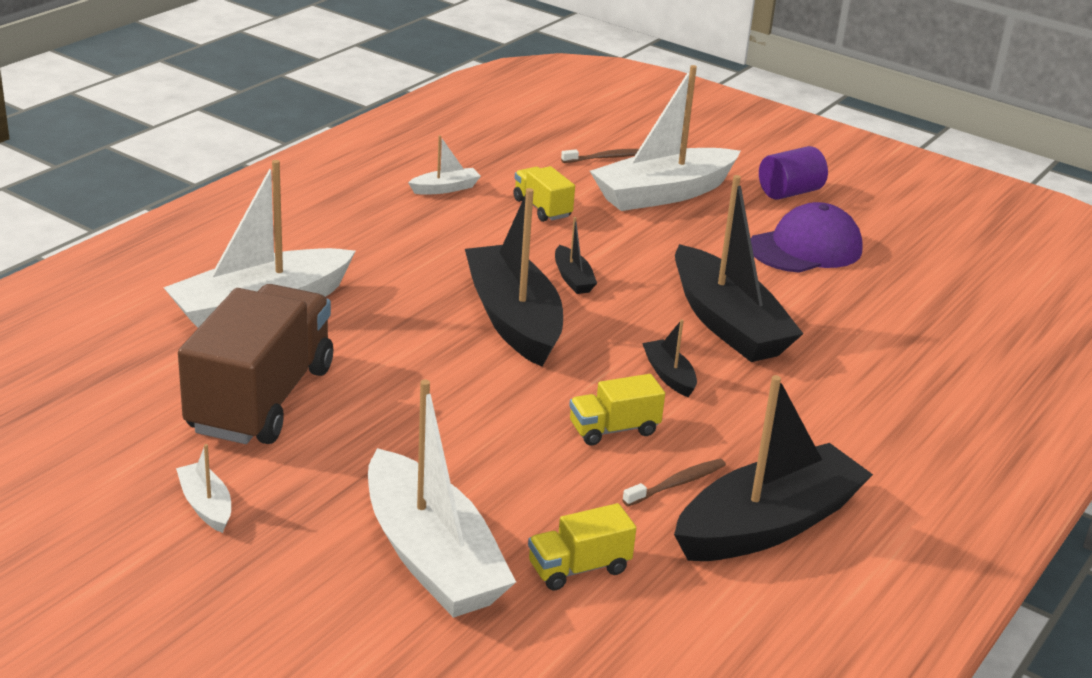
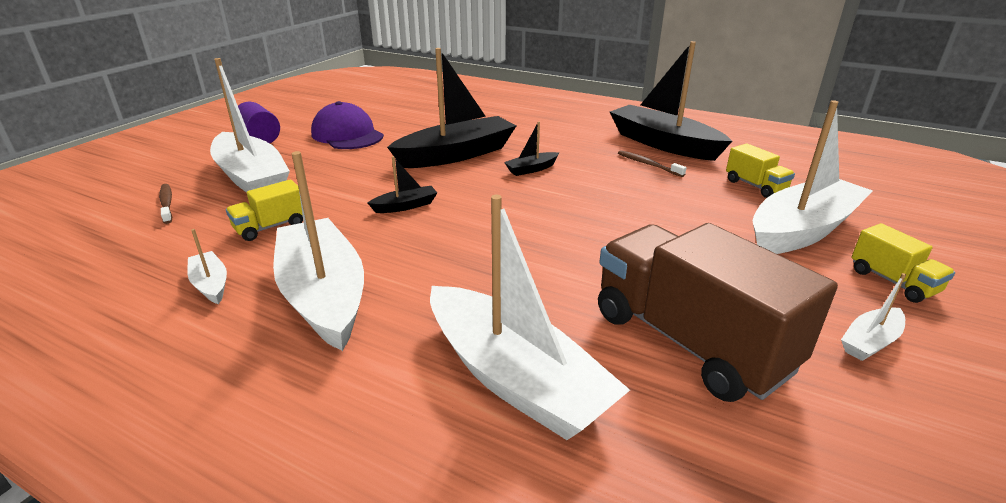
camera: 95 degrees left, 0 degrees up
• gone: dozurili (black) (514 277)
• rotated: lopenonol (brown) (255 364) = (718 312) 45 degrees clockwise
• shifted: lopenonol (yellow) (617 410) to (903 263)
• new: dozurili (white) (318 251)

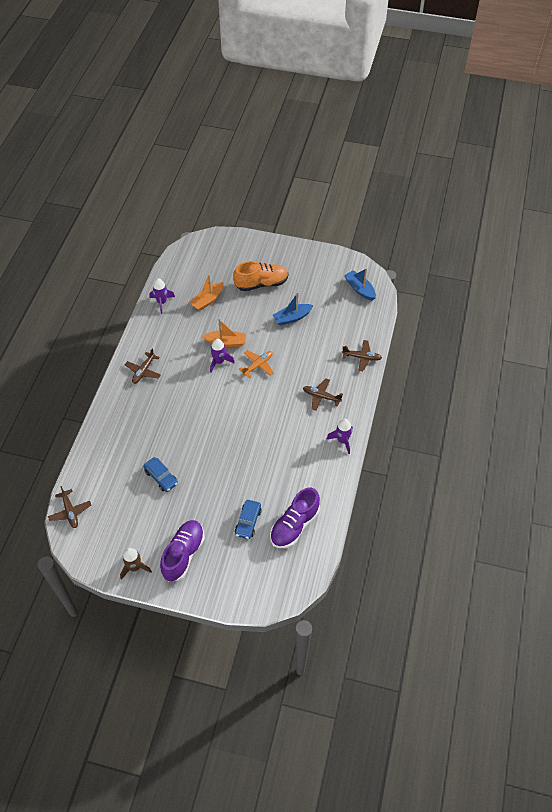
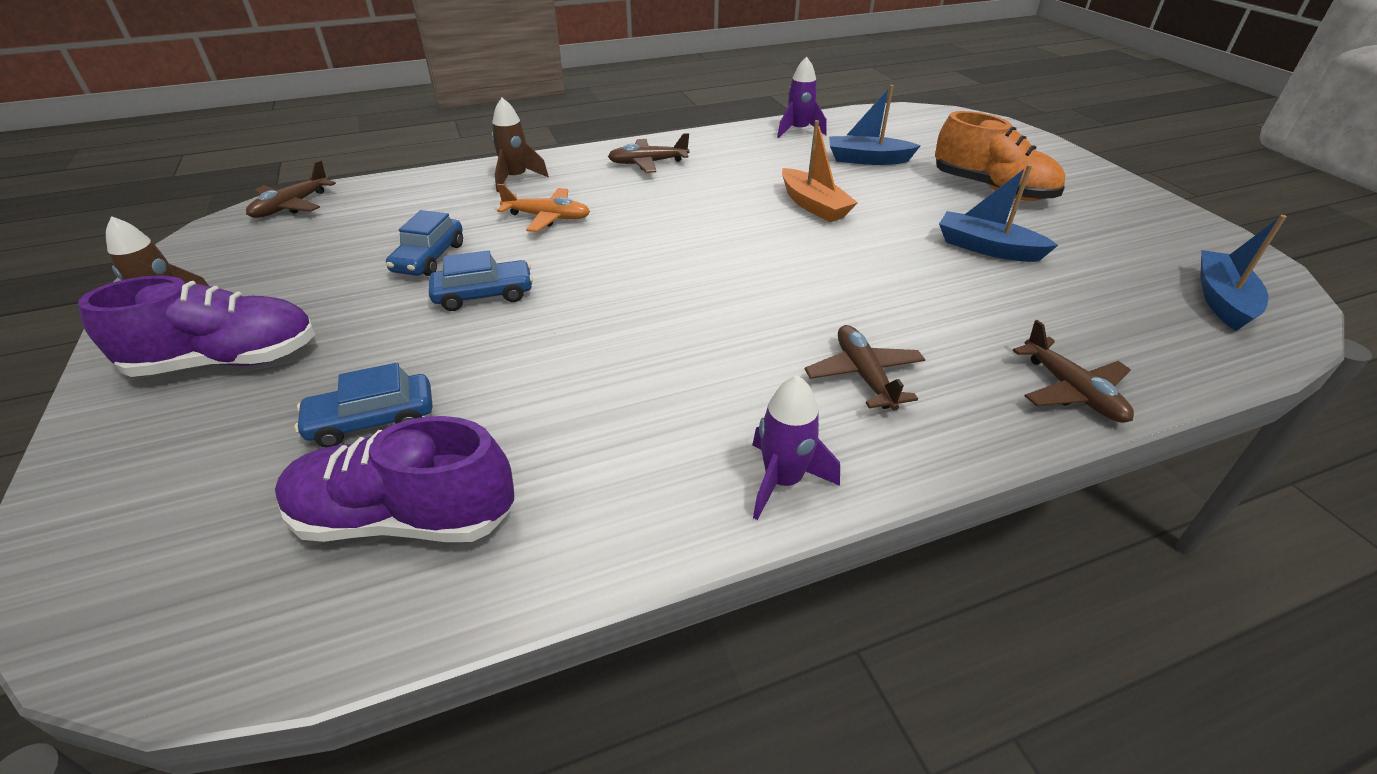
camera: 55 degrees right, 15 degrees down
• repainted: dozurili (orange) (206 292) to dozurili (blue) (875 125)
• gone: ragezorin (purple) (222 355)
• shifted: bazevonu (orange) (256 364) to (543 208)
• new: ragezorin (brown) (520 145)
• new: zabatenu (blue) (481 280)

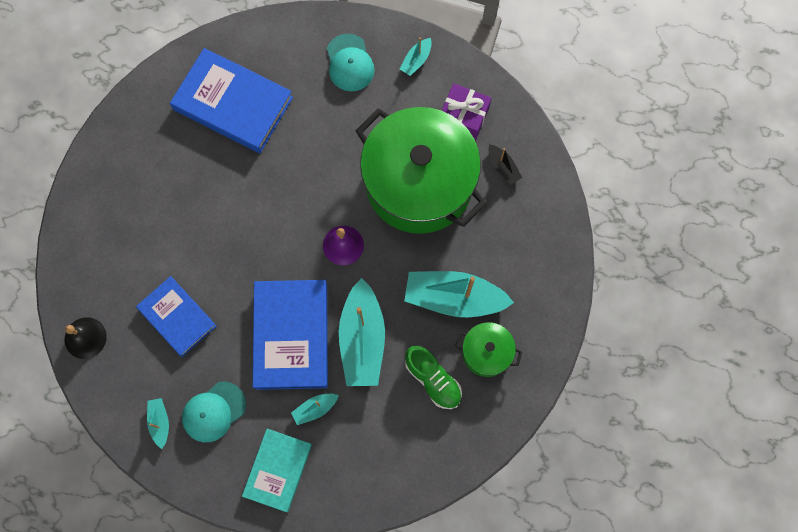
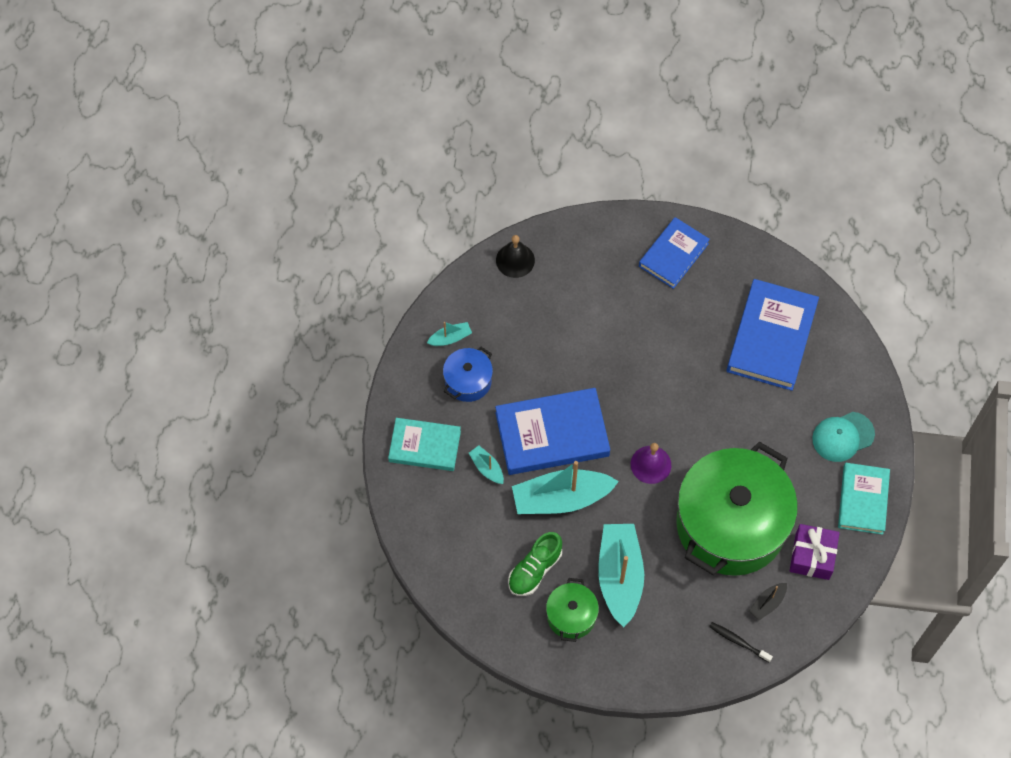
camera: 80 degrees right, 10 degrees down
• swapped: dozurili (turquoise) (416 56) to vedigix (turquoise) (864 499)
• shifted: vedigix (blue) (176 316) to (674 253)
• swapped: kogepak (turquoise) (214 411) to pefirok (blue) (468 374)
• new: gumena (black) (741 642)

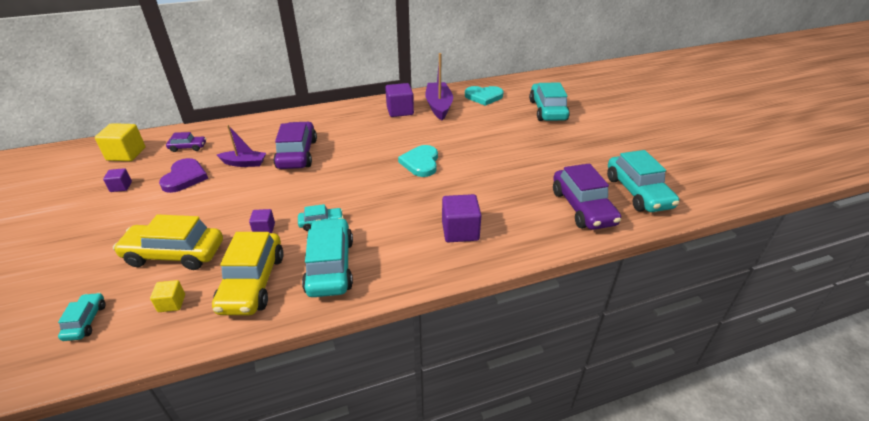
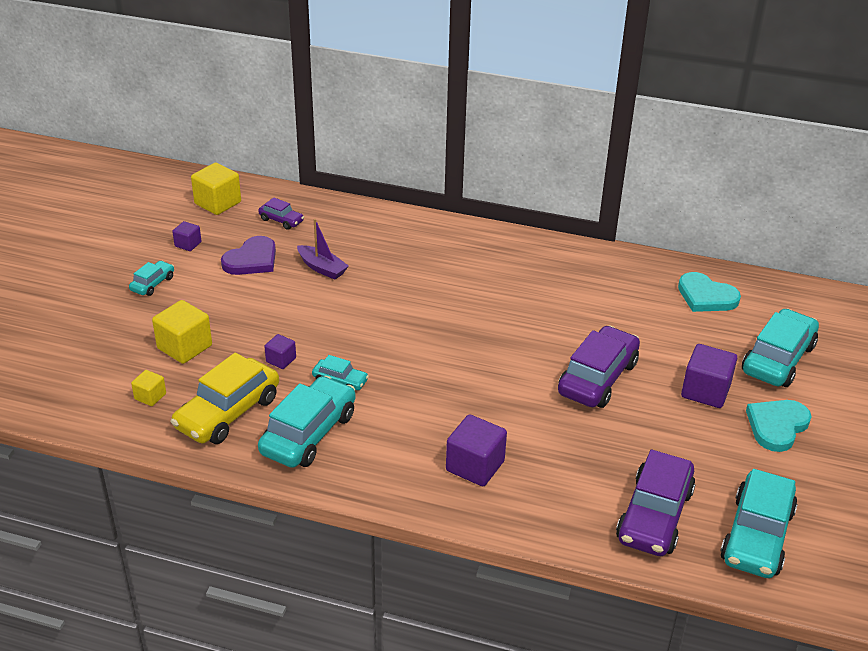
camera: 35 degrees right, 0 degrees up
• gone: dozurili (purple) (439 86)
• shifted: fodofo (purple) (399 100) to (709 376)
• shifted: zabatenu (purple) (295 145) to (599 366)
• shifted: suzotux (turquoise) (418 161) to (779 426)
• swapped: zabatenu (yellow) (168 242) to fodofo (yellow) (182 332)
• shifted: zabatenu (turquoise) (82 317) to (151 278)

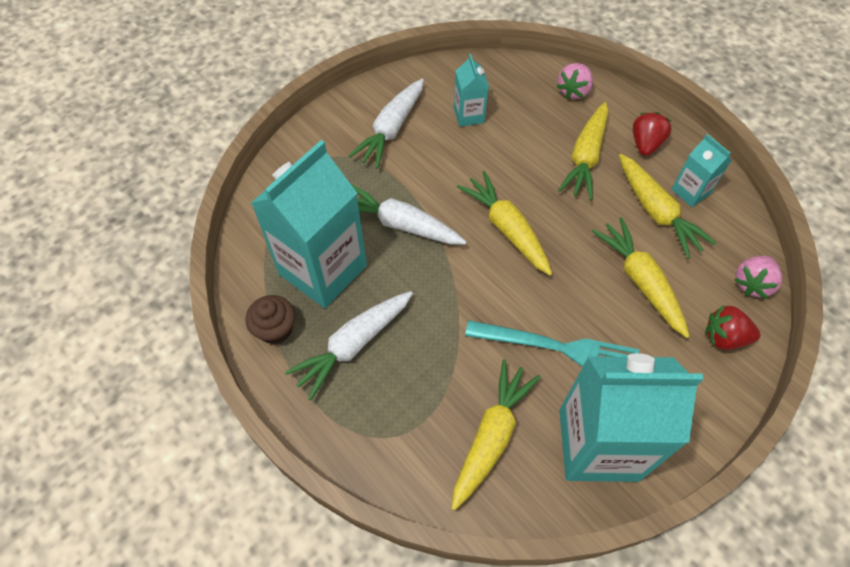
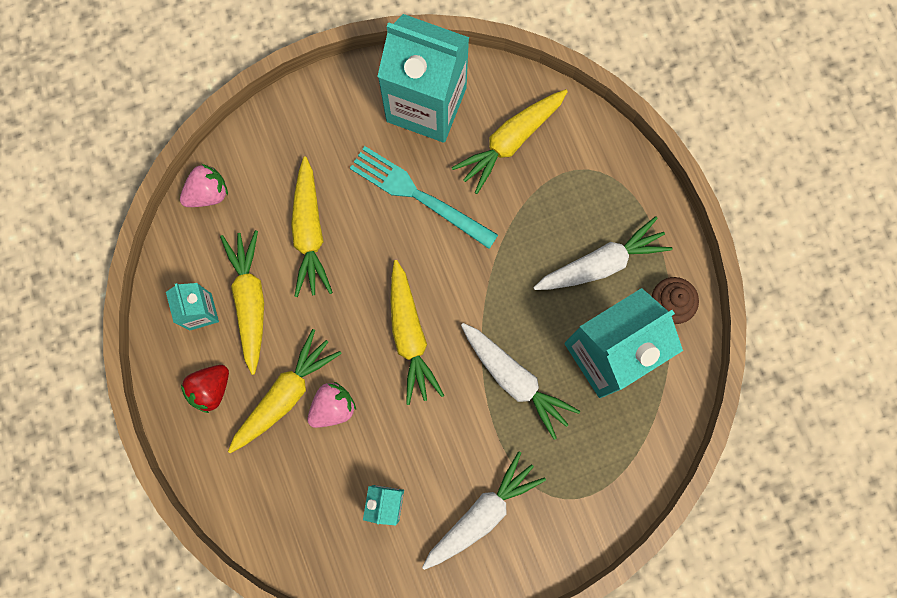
camera: 160 degrees left, 20 degrees up
• shifted: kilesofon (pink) (574 81) to (331 405)
• gone: kilesofon (red) (732 327)

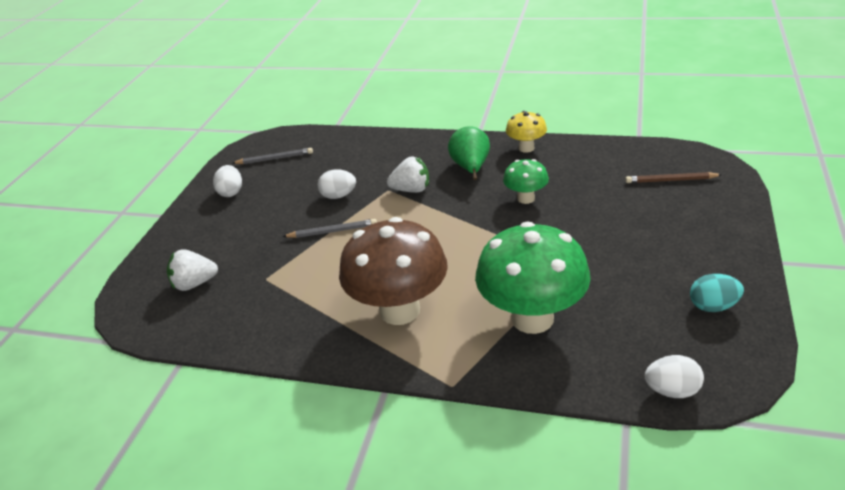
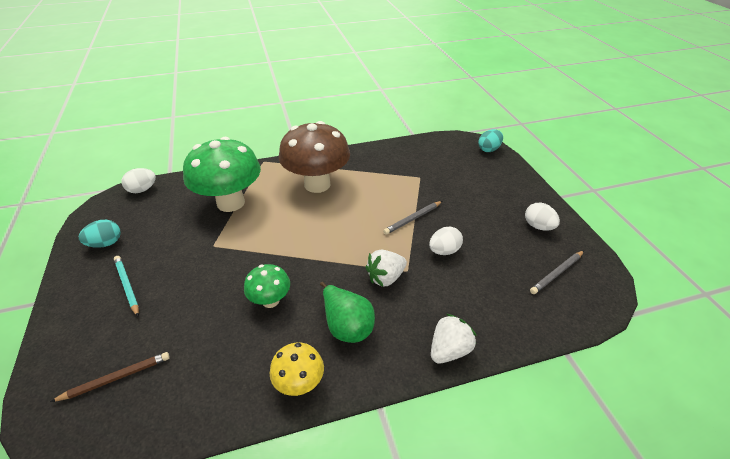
camera: 145 degrees right, 5 degrees up
• shifted: kilesofon (white) (192 270) to (454 339)
• new: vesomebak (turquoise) (490 140)
• new: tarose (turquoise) (126 286)

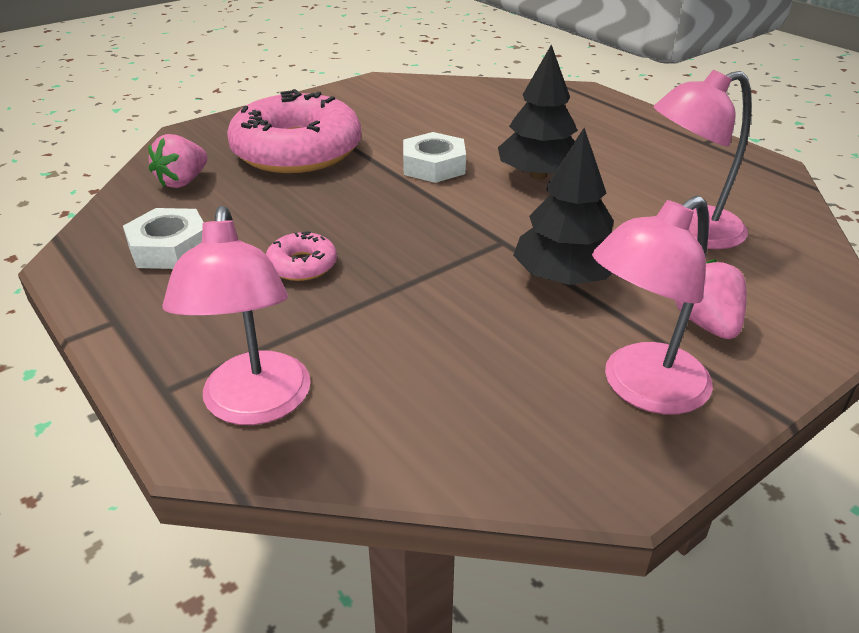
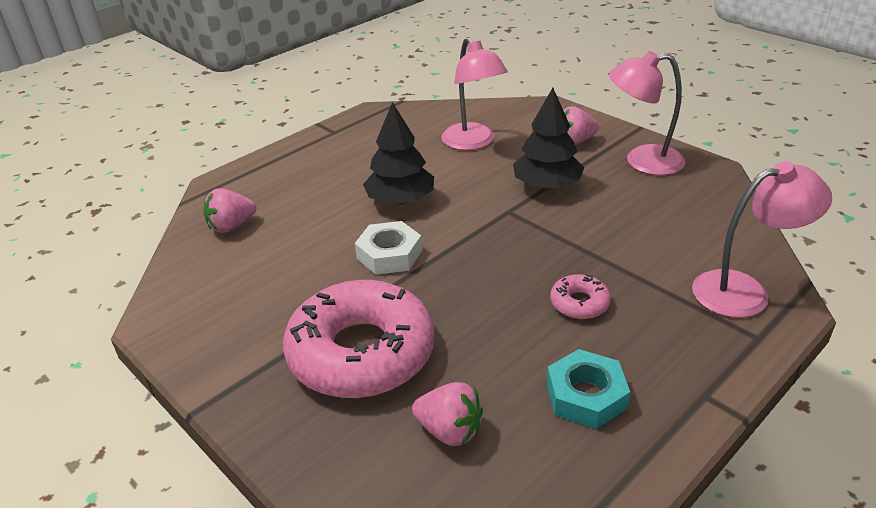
camera: 95 degrees left, 0 degrees up
• rotated: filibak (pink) (652 305) = (647 113) 135 degrees clockwise
• repainted: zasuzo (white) (163 238) to zasuzo (turquoise) (588 389)
• new: kilesofon (pink) (230 210)

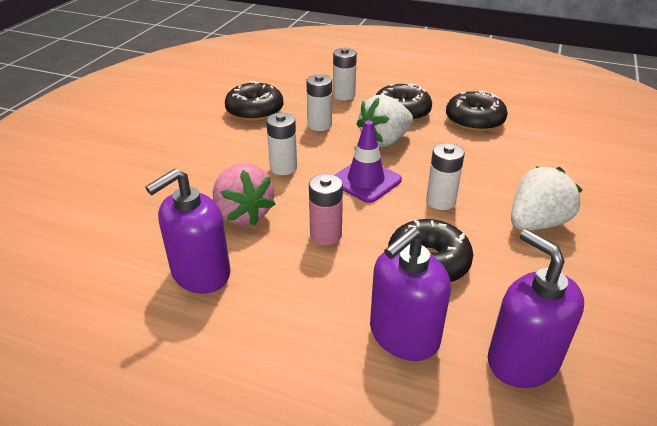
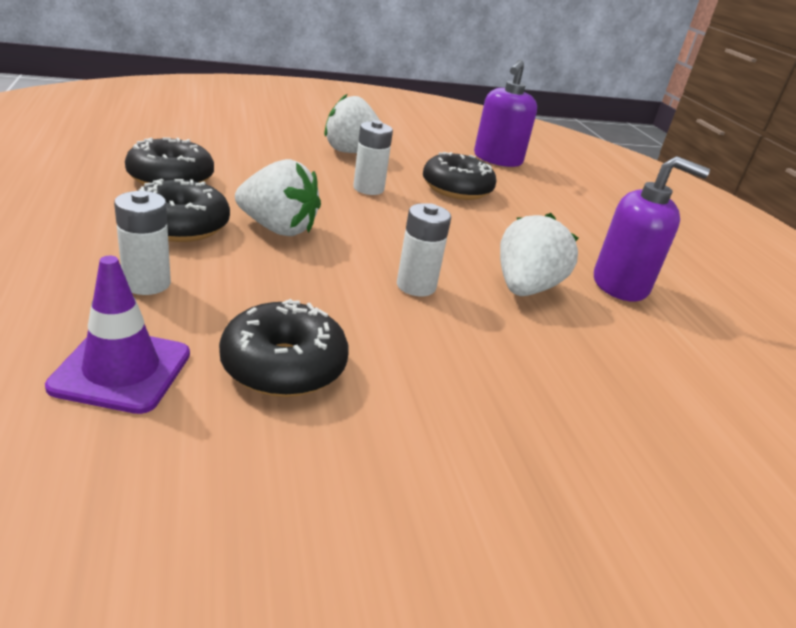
camera: 130 degrees left, 5 degrees down
• gone: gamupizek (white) (319 102)
• shifted: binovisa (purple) (368 161) to (117 335)
• repainted: kilesofon (pink) (244 194) to kilesofon (white) (539 254)
• gone: gamupizek (pink) (326 210)
• gone: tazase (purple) (410 294)

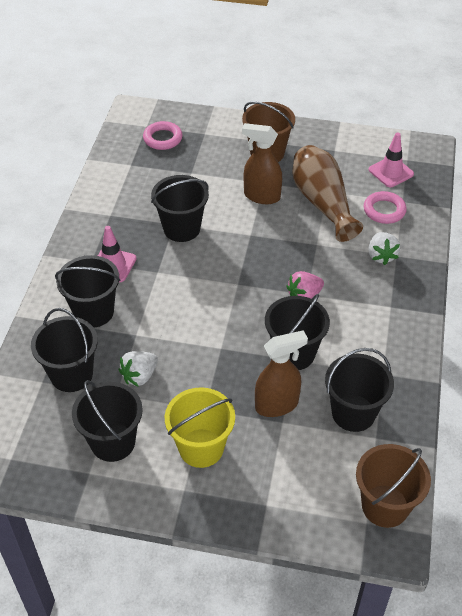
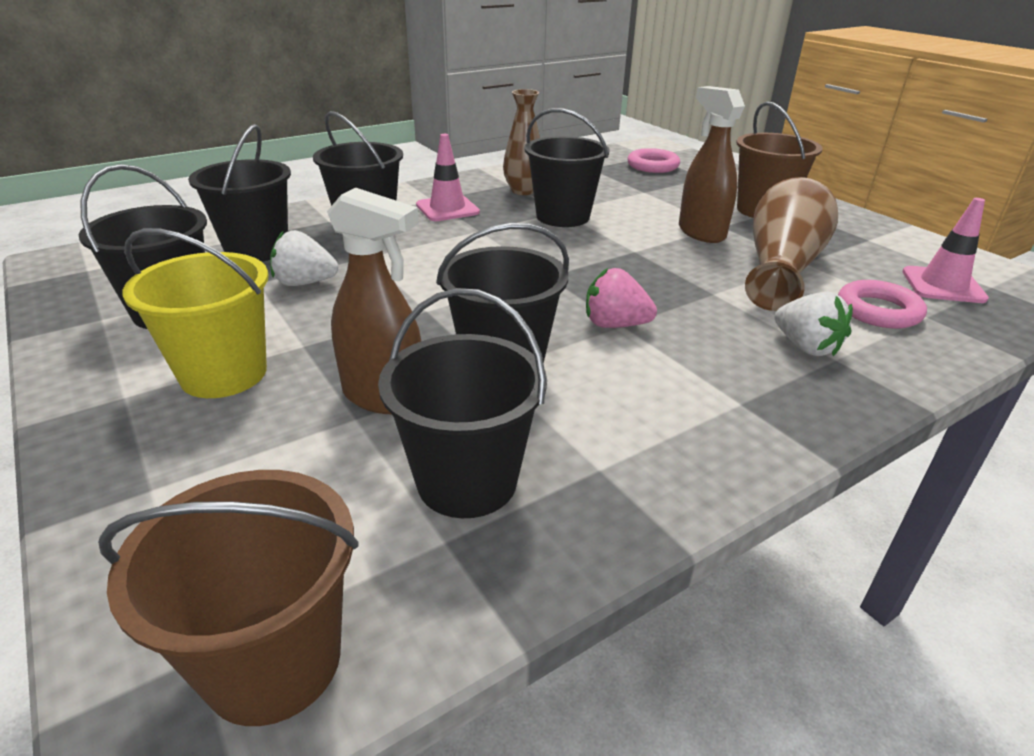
camera: 45 degrees right, 15 degrees down
• rotated: kilesofon (white) (384 248) = (814 324) 75 degrees counterclockwise
• new: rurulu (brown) (521 142)

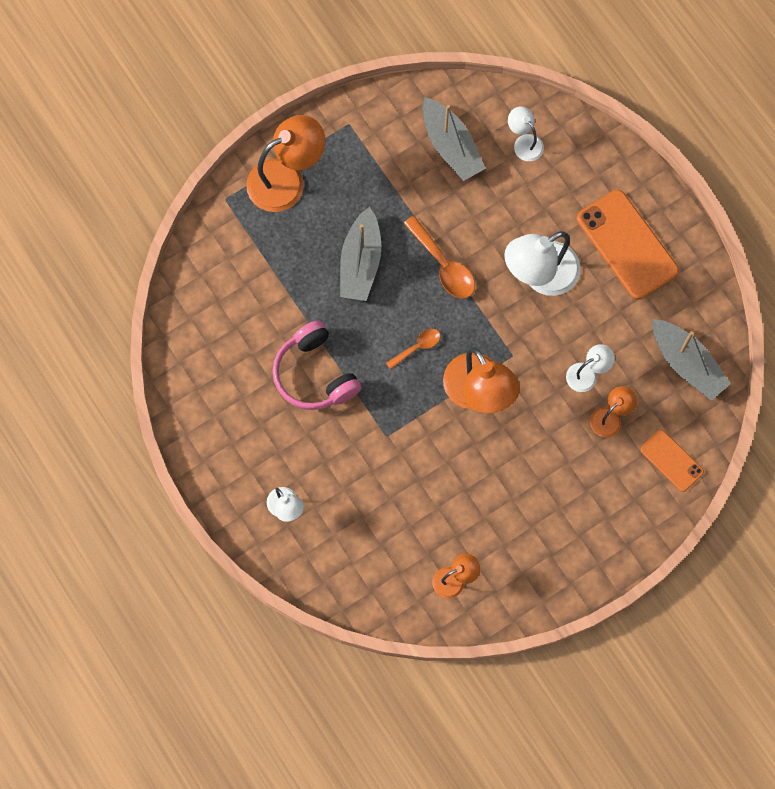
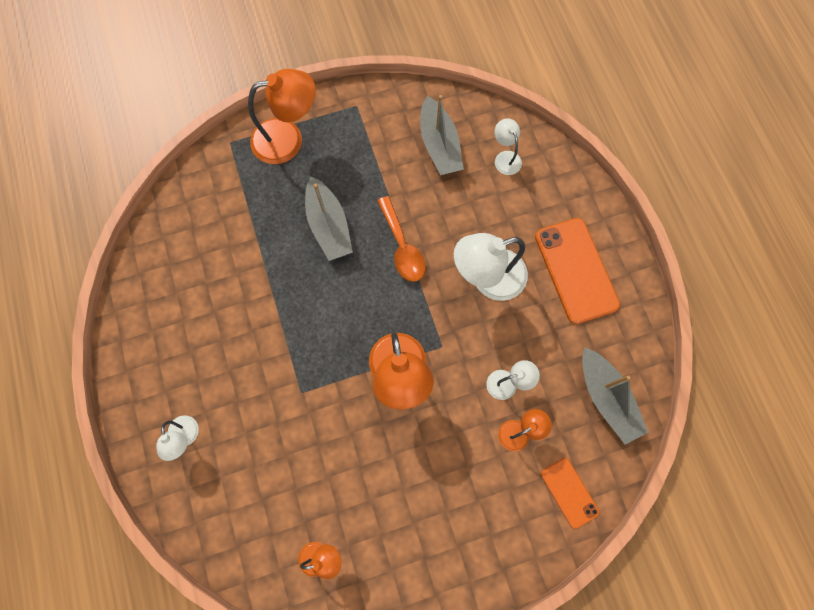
camera: 15 degrees right, 0 degrees up
• rotated: dozurili (grey) (360 254) = (329 218) 45 degrees counterclockwise
• gone: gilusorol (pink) (317 365)
• gone: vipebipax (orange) (413 349)

